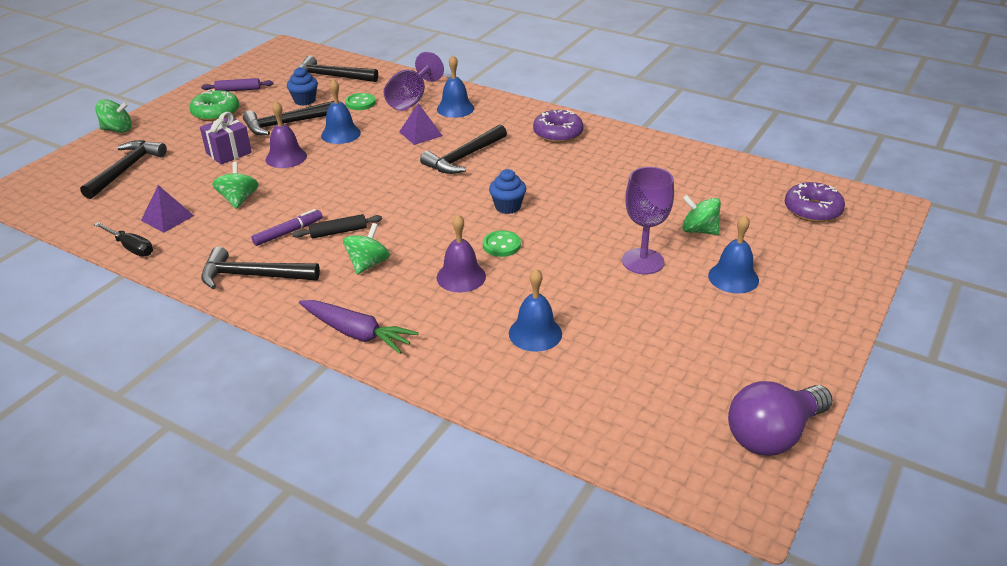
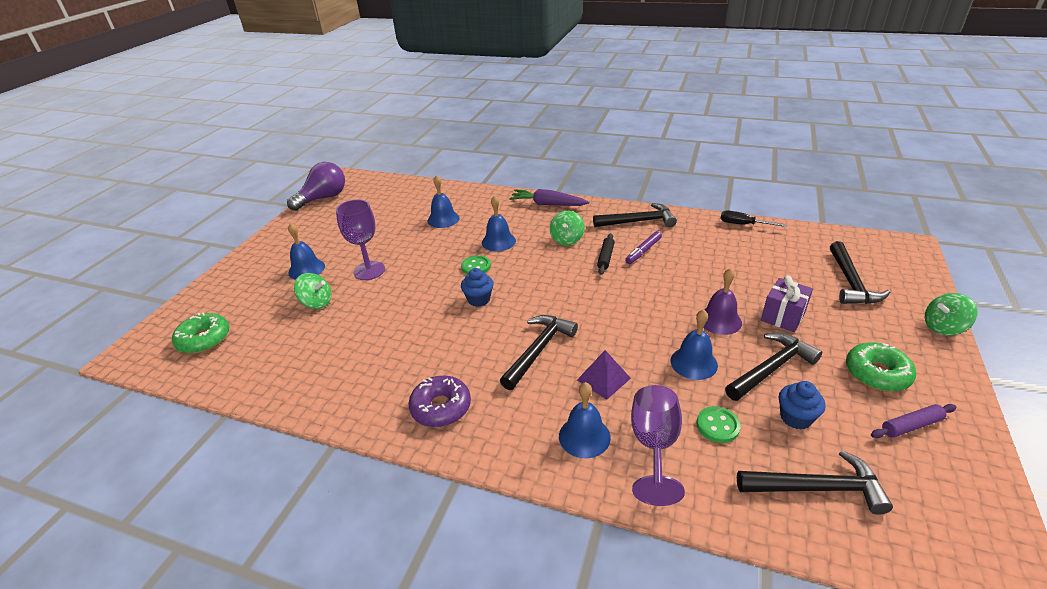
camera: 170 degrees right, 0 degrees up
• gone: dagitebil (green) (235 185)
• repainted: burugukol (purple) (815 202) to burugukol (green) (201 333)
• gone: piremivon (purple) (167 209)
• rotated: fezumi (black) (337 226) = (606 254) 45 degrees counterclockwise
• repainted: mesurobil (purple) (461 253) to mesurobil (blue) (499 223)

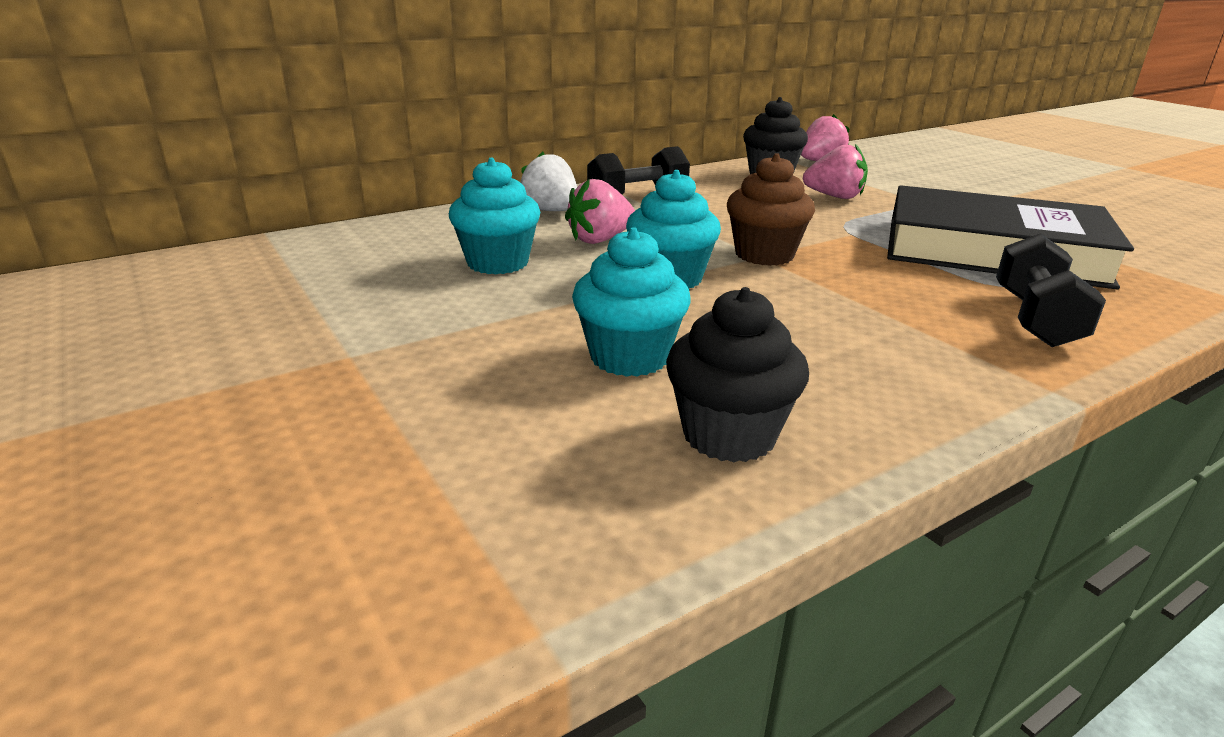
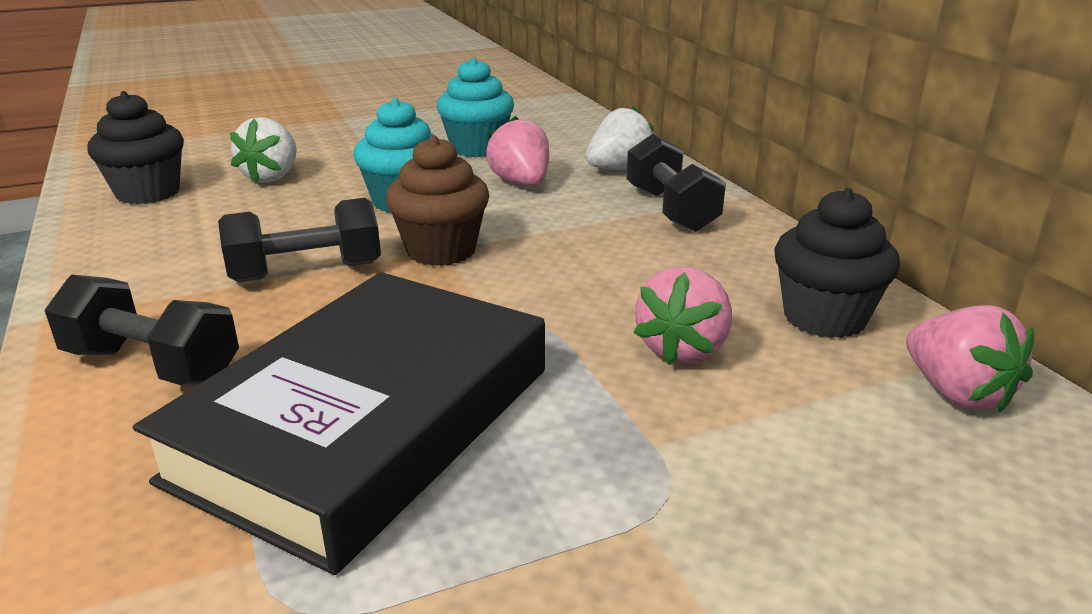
camera: 100 degrees right, 0 degrees up
• swapped: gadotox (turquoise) (631 302) to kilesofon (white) (263 150)
• new: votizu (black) (299 240)

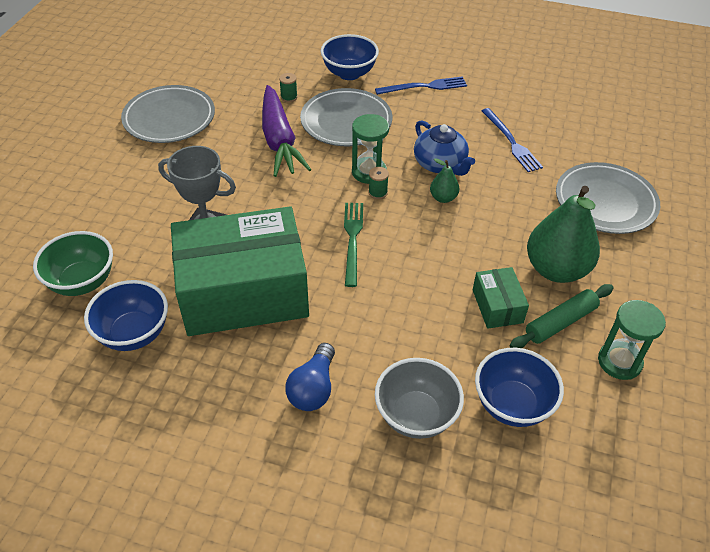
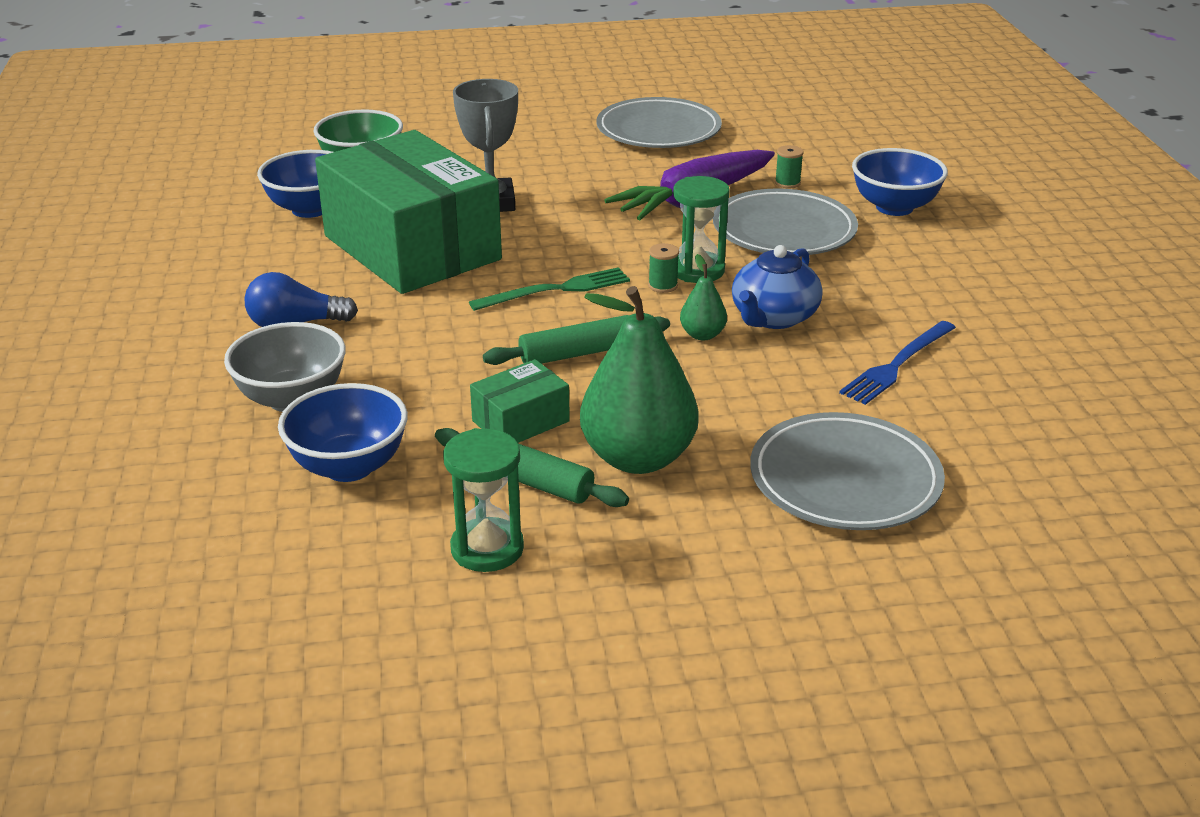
camera: 65 degrees right, 15 degrees down
• gone: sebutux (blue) (421 85)
• new: fezumi (green) (576 340)

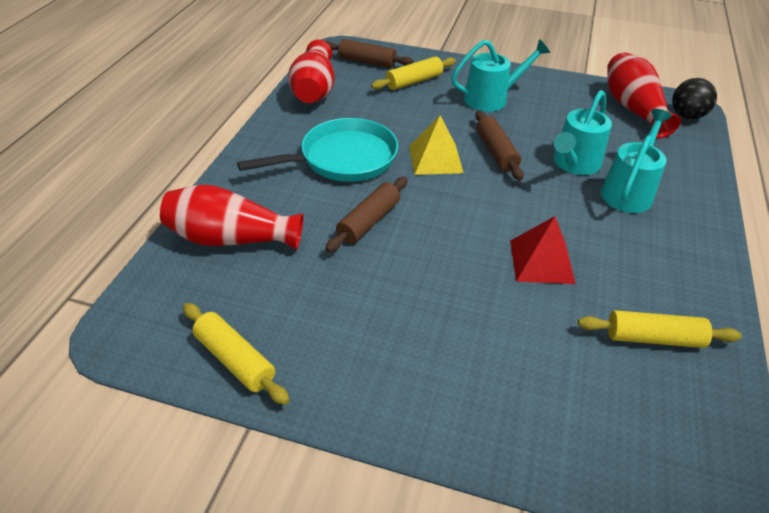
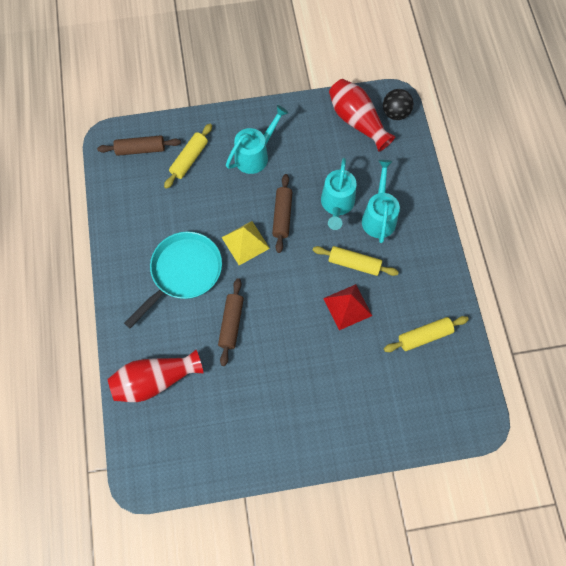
camera: 25 degrees left, 25 degrees up
• gone: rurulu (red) (311 71)
• rotated: fezumi (brown) (499 145) = (282 213) 45 degrees clockwise
• shifted: fezumi (yellow) (236 354) to (356 261)

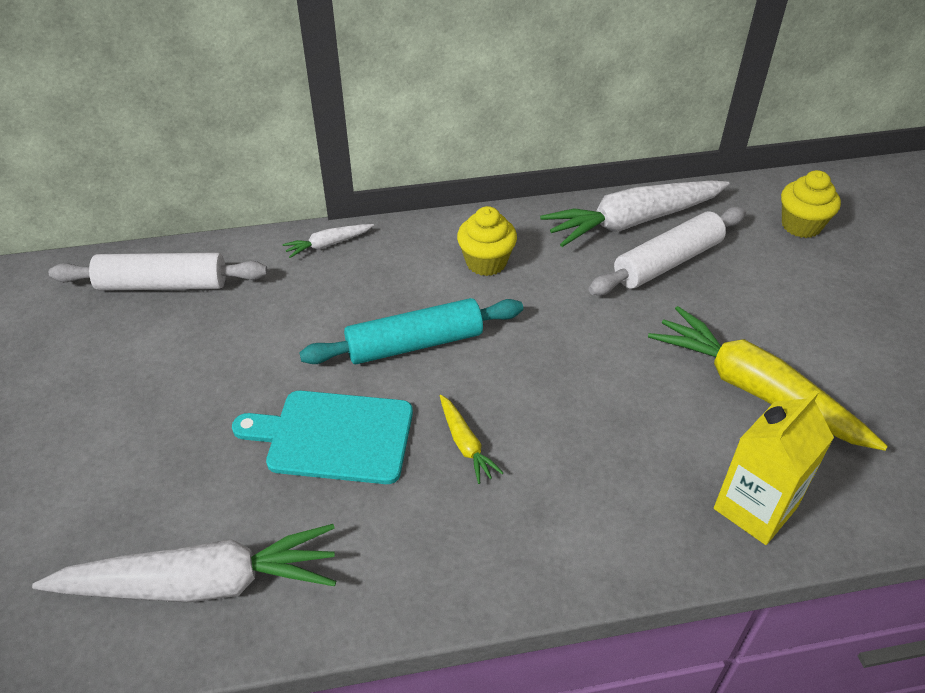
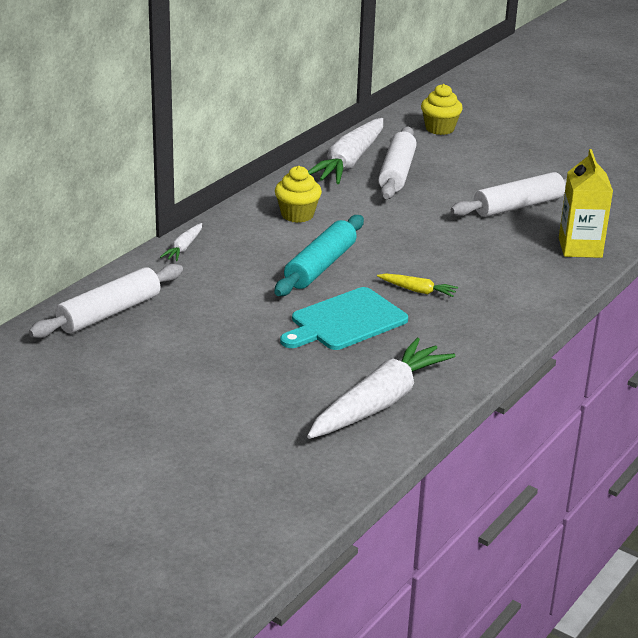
camera: 45 degrees left, 15 degrees down
• swapped: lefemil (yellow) (768 378) to fezumi (white) (509 194)

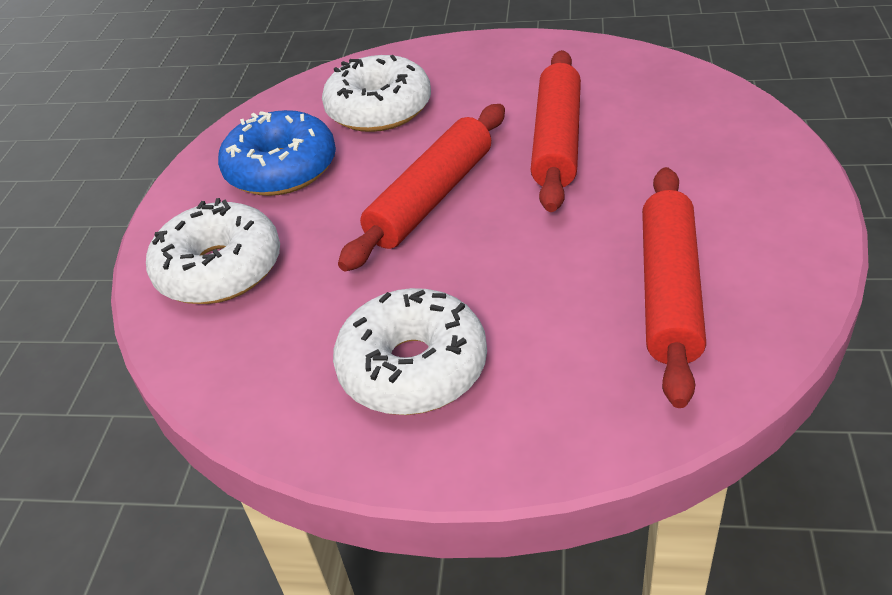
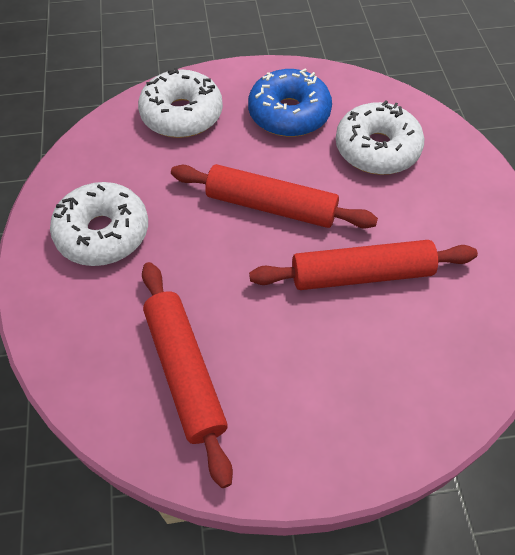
camera: 70 degrees right, 15 degrees up
• rotated: fezumi (red) (674 287) = (187 375) 75 degrees clockwise

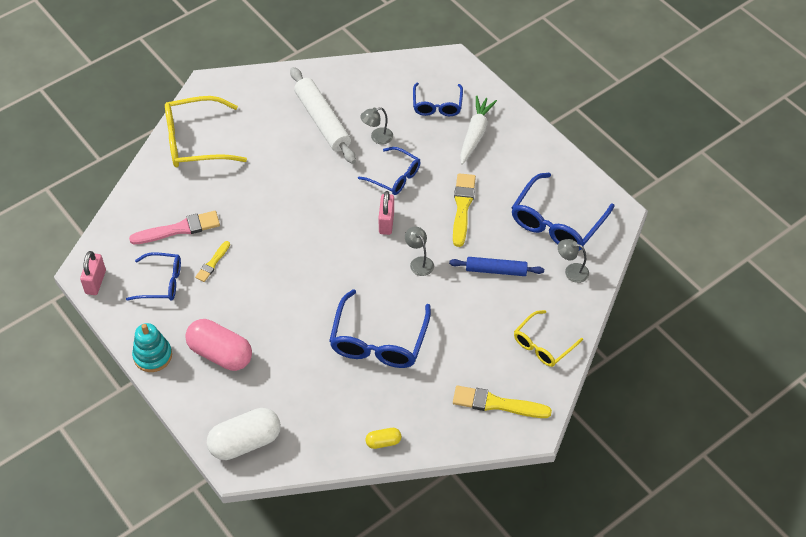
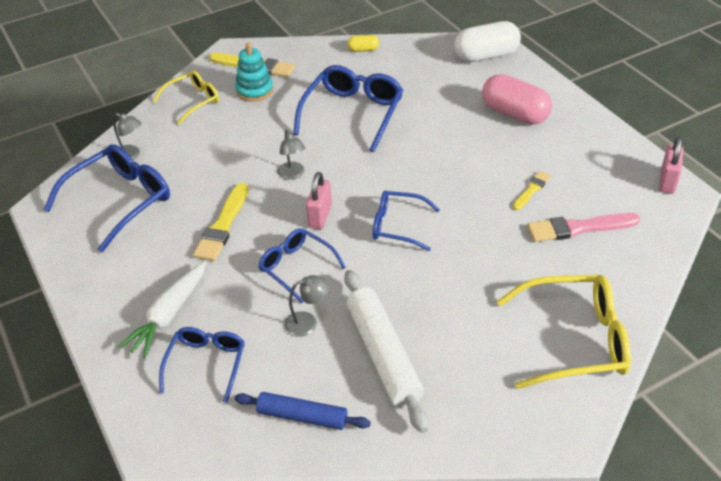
camera: 170 degrees left, 10 degrees down
• shifted: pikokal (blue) (153 276) to (406 221)
• shifted: fezumi (blue) (496 266) to (303 411)
• shifted: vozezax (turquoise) (152 347) to (254 72)

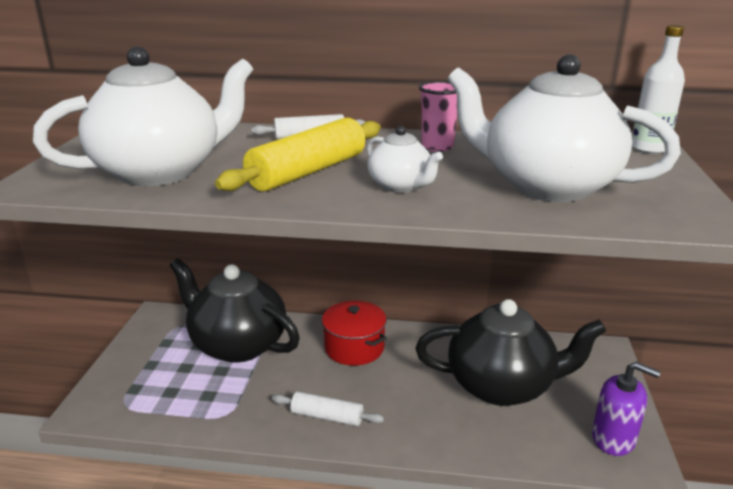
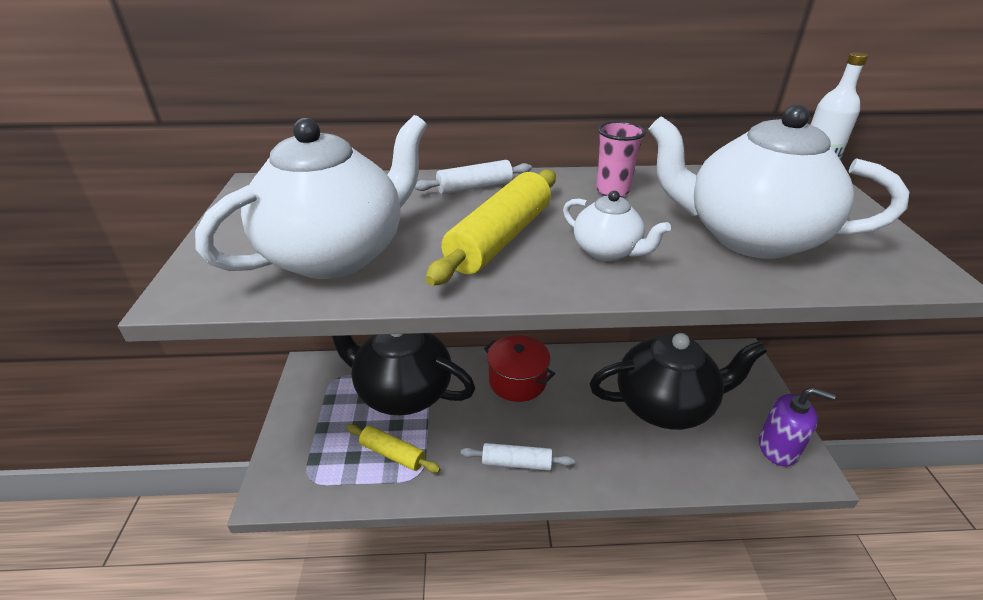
camera: 10 degrees left, 10 degrees up
• new: fezumi (yellow) (394 448)

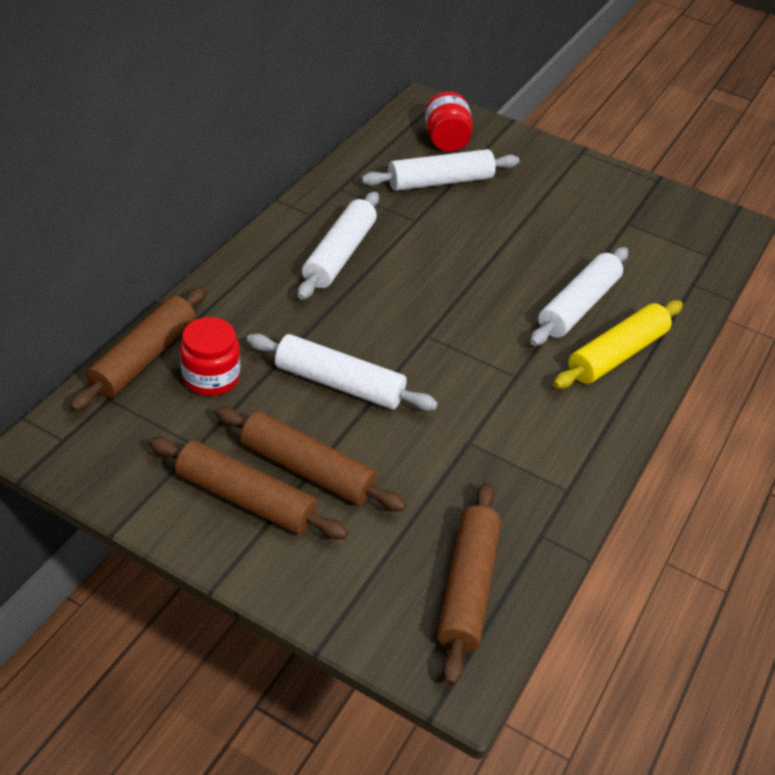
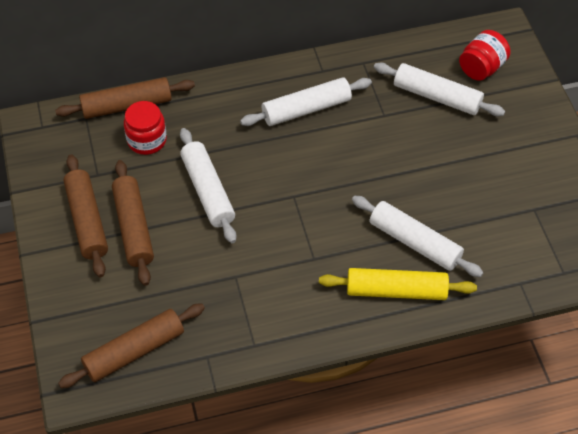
camera: 50 degrees right, 10 degrees up
• rotated: fezumi (white) (579 296) = (418 236) 45 degrees clockwise

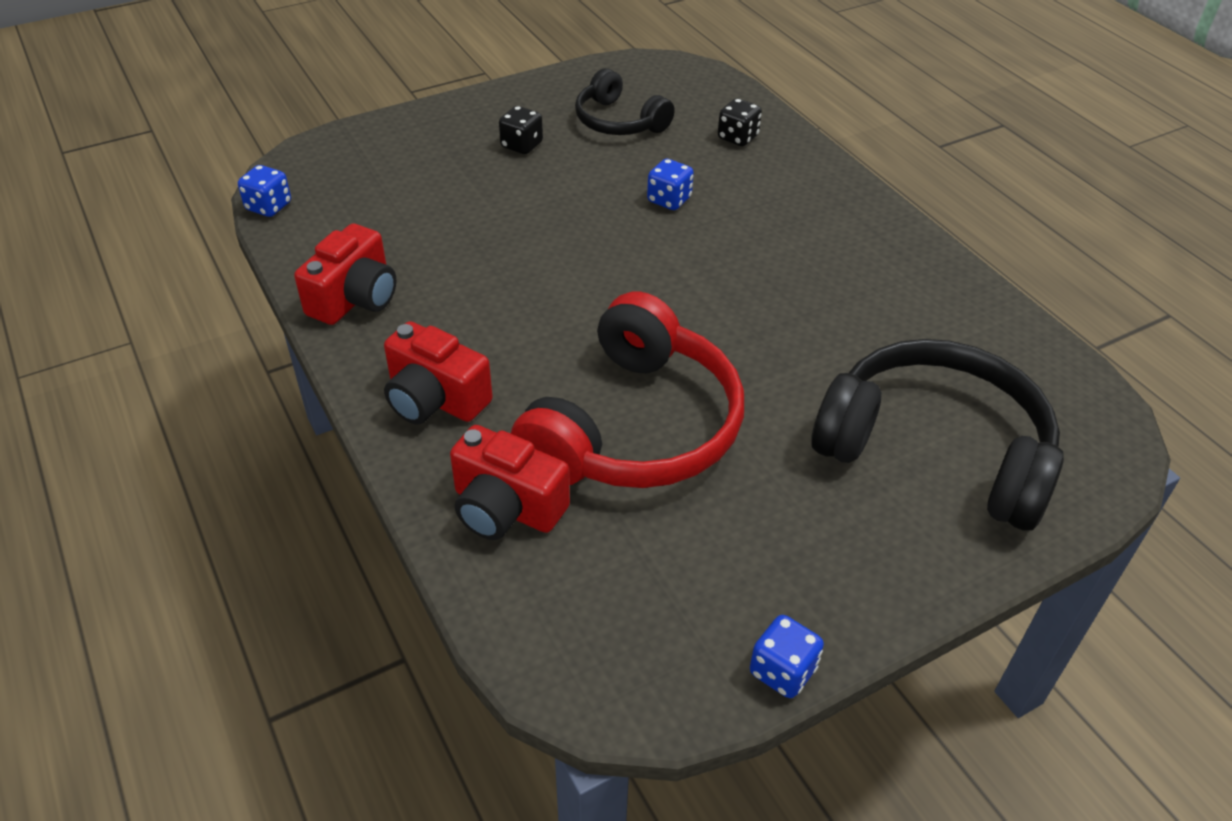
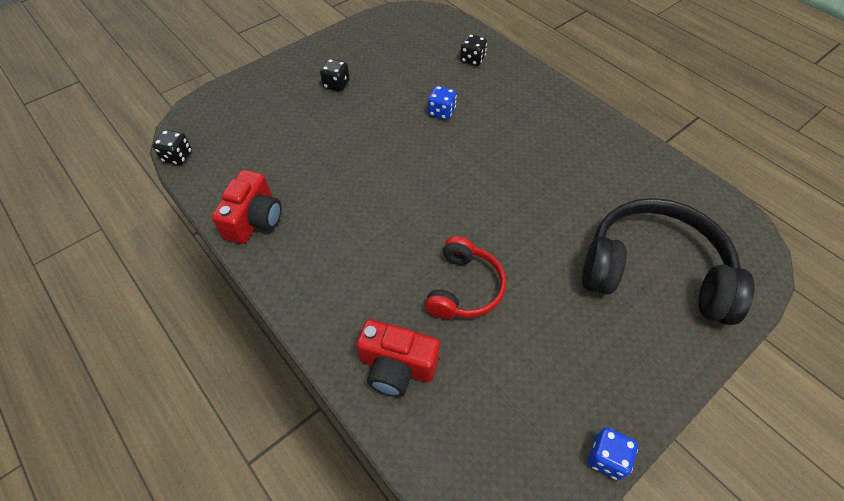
camera: 10 degrees left, 10 degrees up
• gone: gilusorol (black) (625 101)
• repainted: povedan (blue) (264 191) to povedan (black) (172 147)
• scaled: gilusorol (red) (627 389) = (465 277) x0.57
• gone: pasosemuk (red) (438 373)

